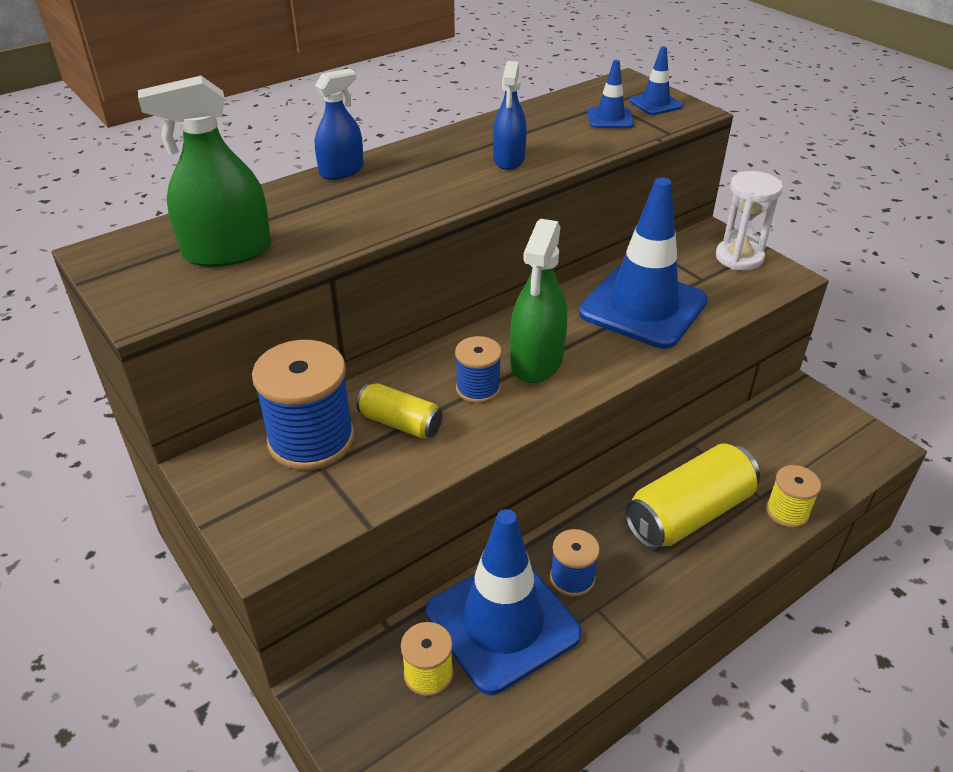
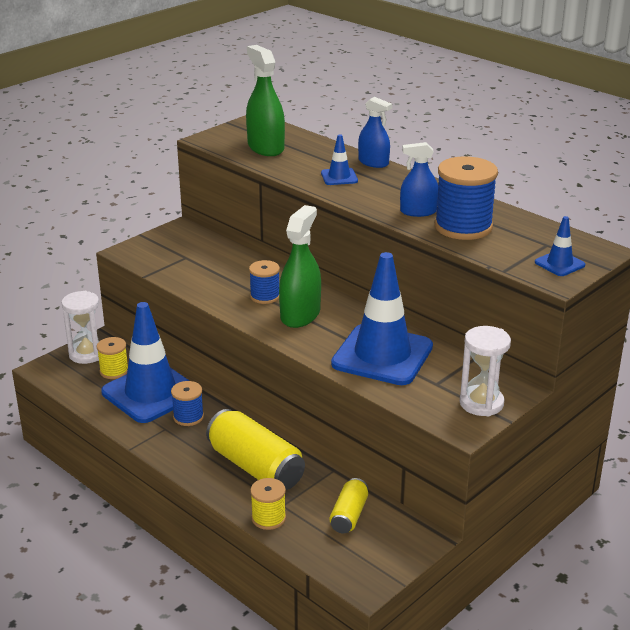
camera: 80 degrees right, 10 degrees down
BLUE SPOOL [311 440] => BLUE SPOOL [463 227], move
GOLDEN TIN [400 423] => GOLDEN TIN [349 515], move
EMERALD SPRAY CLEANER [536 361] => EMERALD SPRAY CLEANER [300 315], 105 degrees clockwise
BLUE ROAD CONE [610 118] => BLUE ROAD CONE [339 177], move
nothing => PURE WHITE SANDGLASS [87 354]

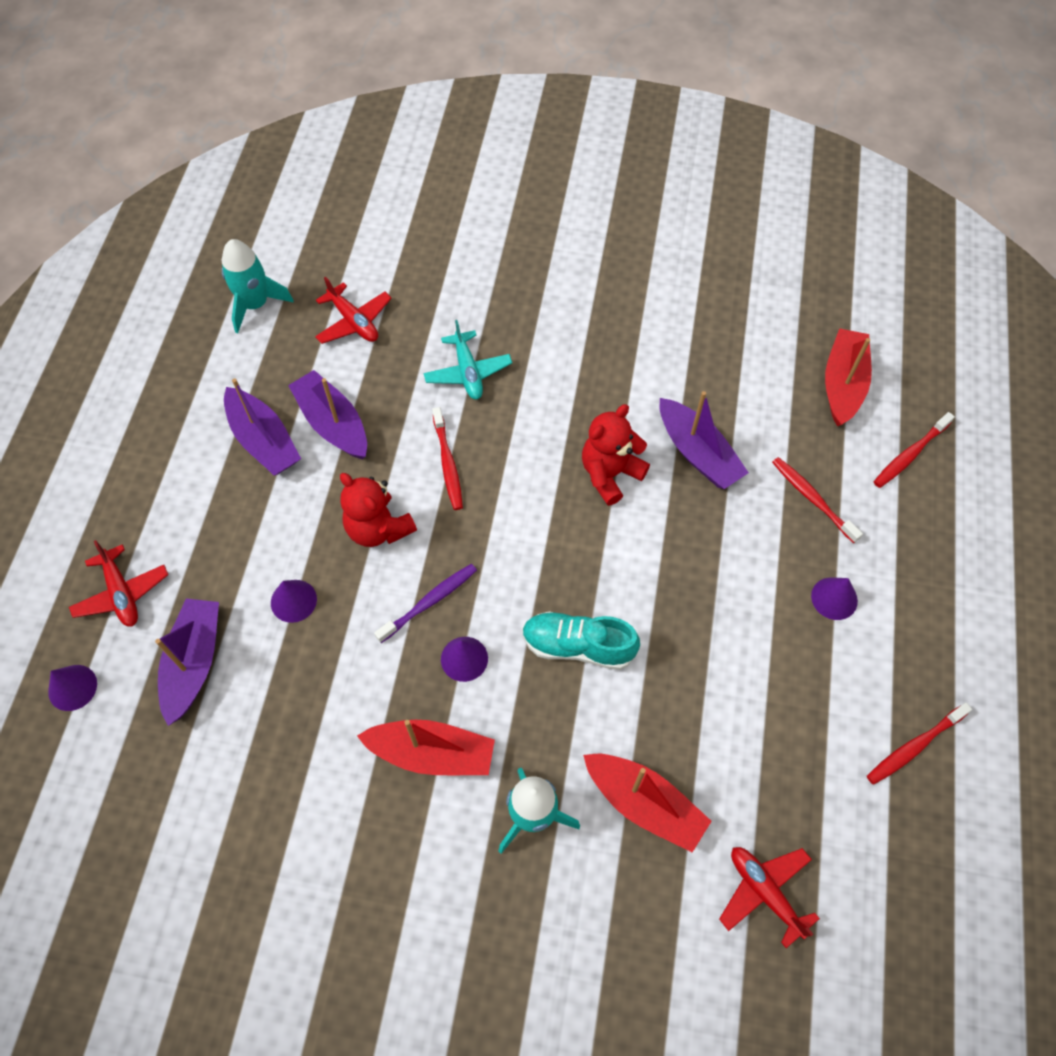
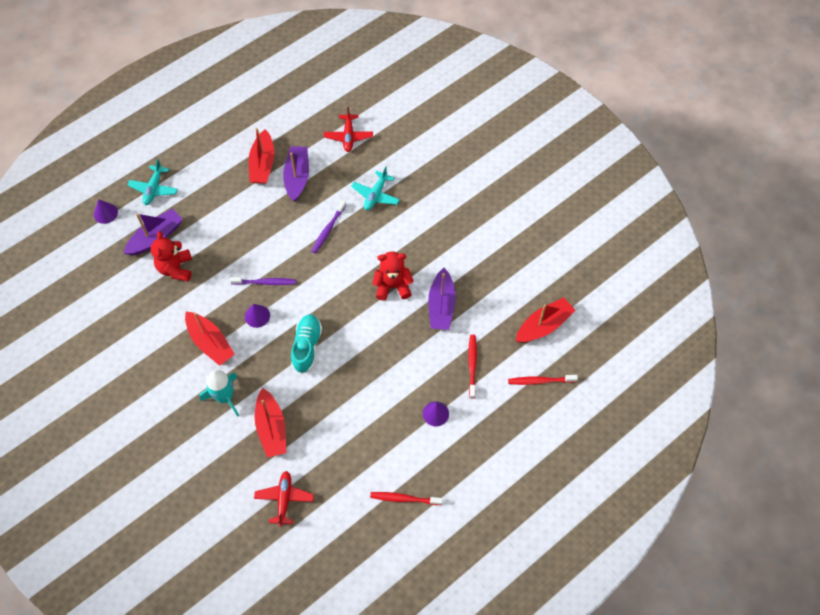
camera: 40 degrees right, 0 degrees up
RED TOY PLANE [122 593] => TEAL TOY PLANE [154 189]
TEAL ROCKET [255 304] => nothing
ROYAL PURPLE TOY BOAT [264 441] => RED TOY BOAT [262 164]
ROYAL PURPLE CONE [293 601] => nothing
RED STUFFED BEAR [378 528] => RED STUFFED BEAR [176 268], move
RED TOOTH BRUSH [448 464] => ROYAL PURPLE TOOTH BRUSH [328 230]
TEAL SHOE [578 646] => TEAL SHOE [307 347], 45 degrees clockwise

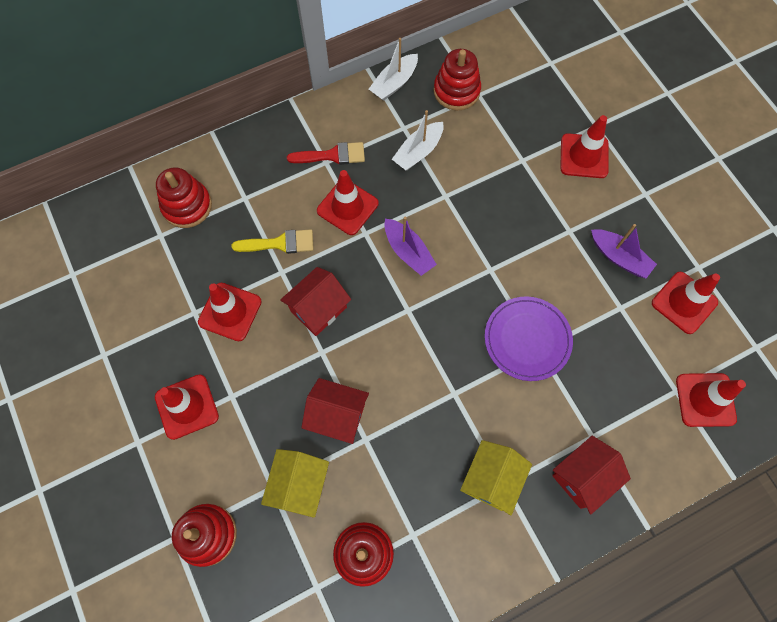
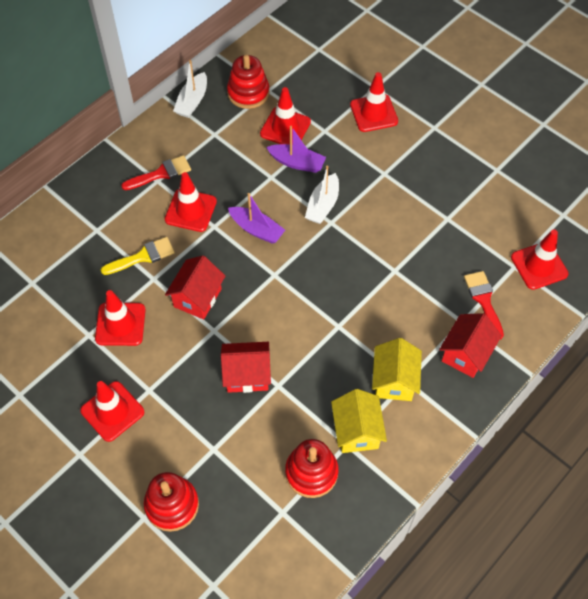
camera: 20 degrees left, 10 degrees down
RED RING STACKER [187 206] => nothing
GOLDEN HOUSE [299 485] => GOLDEN HOUSE [357 431], move
PURE WHITE TOY BOAT [418 152] => PURE WHITE TOY BOAT [323 205], move
ROYAL PURPLE PLATE [527 339] => nothing
ROYAL PURPLE TOY BOAT [619 257] => ROYAL PURPLE TOY BOAT [297 163], move
RED ROAD CONE [684 302] => RED ROAD CONE [285 128], move
nothing => RED PAINTBRUSH [484 300]

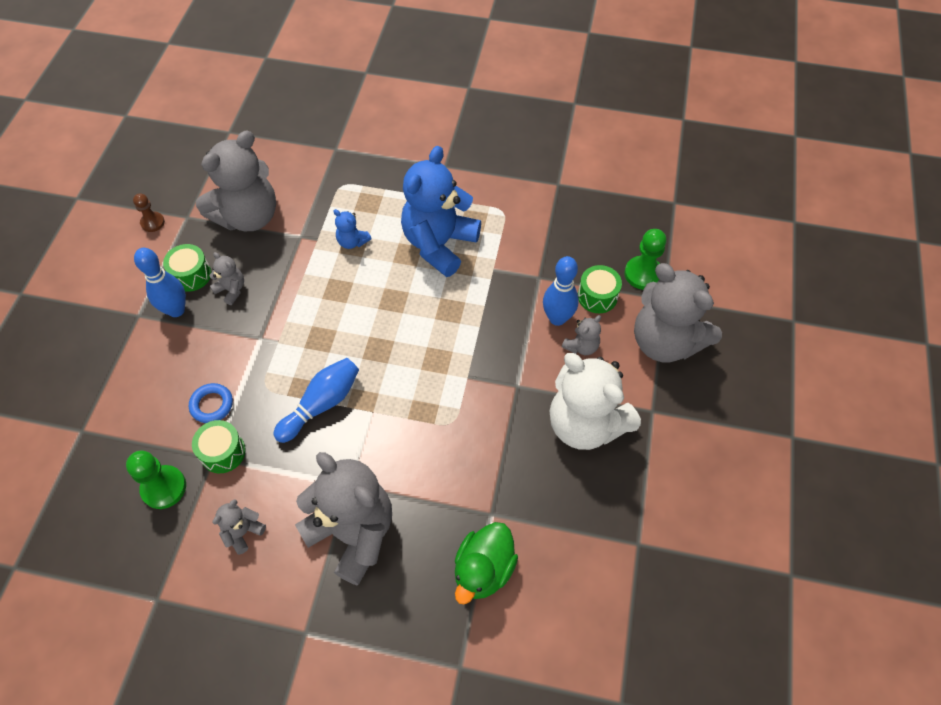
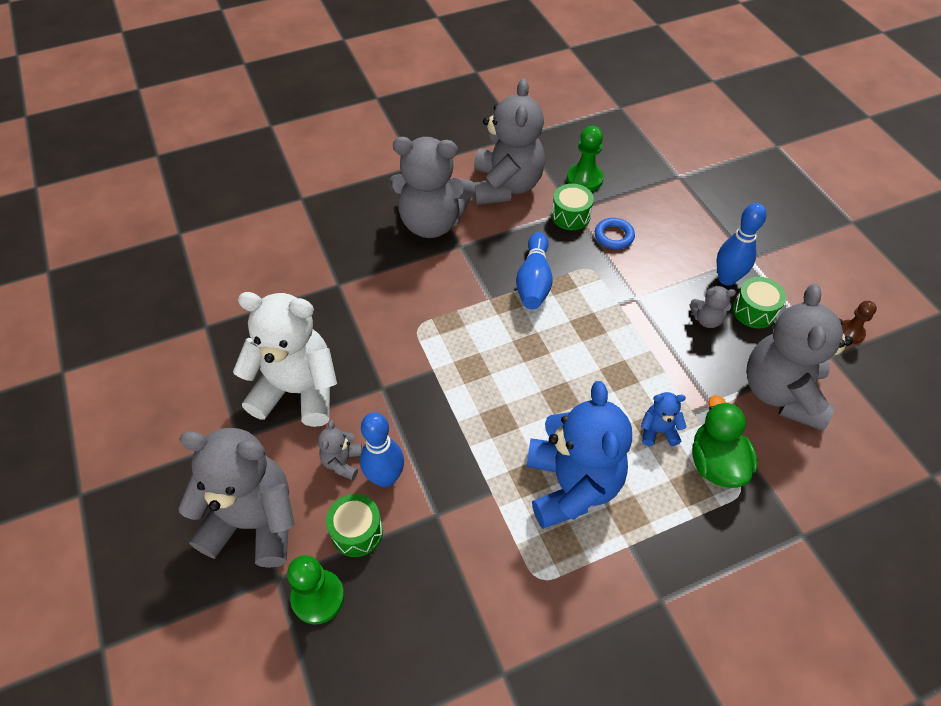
camera: 145 degrees right, 5 degrees down
GRAY STUFFED BEAR [243 532] => GRAY STUFFED BEAR [506 186], x2.33
EMERALD RUBBER DUCK [483 569] => EMERALD RUBBER DUCK [716 463], move

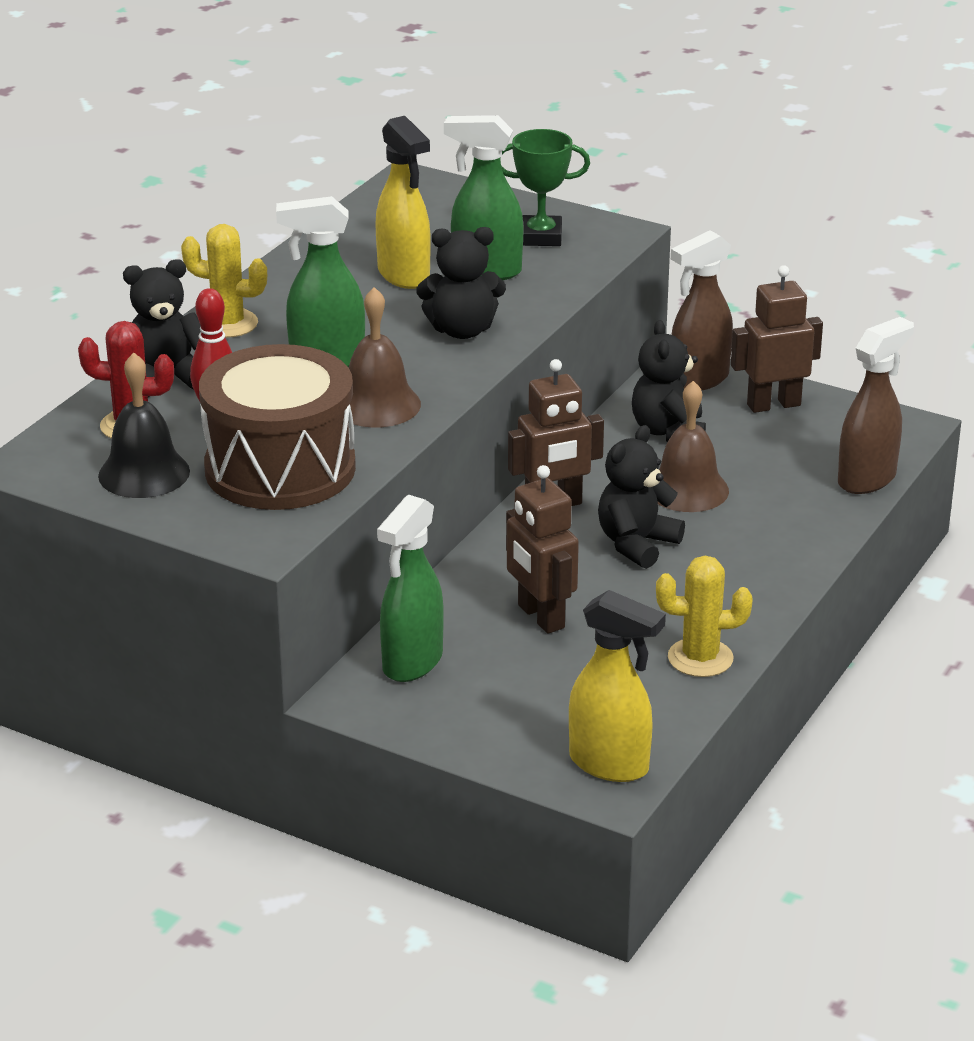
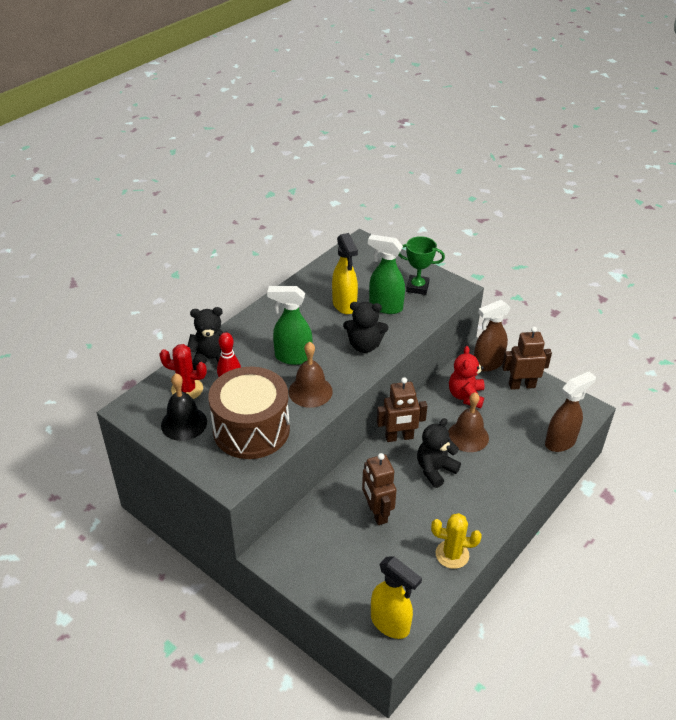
camera: 10 degrees right, 10 degrees up
GOLDEN PRICKLY PLANT [228 324] => nothing
EMERALD SPRAY CLEANER [412 663] => nothing
EBONY STUFFED BEAR [668 431] => RED STUFFED BEAR [466 396]

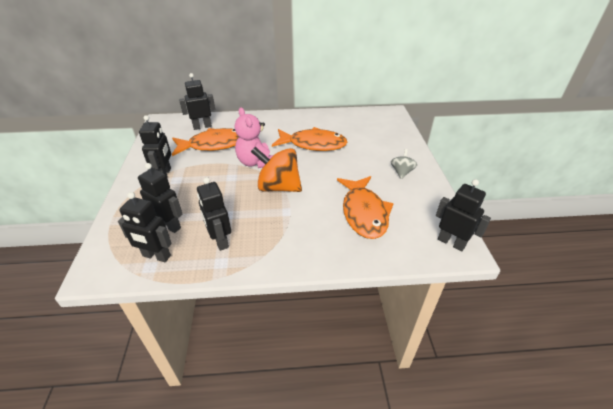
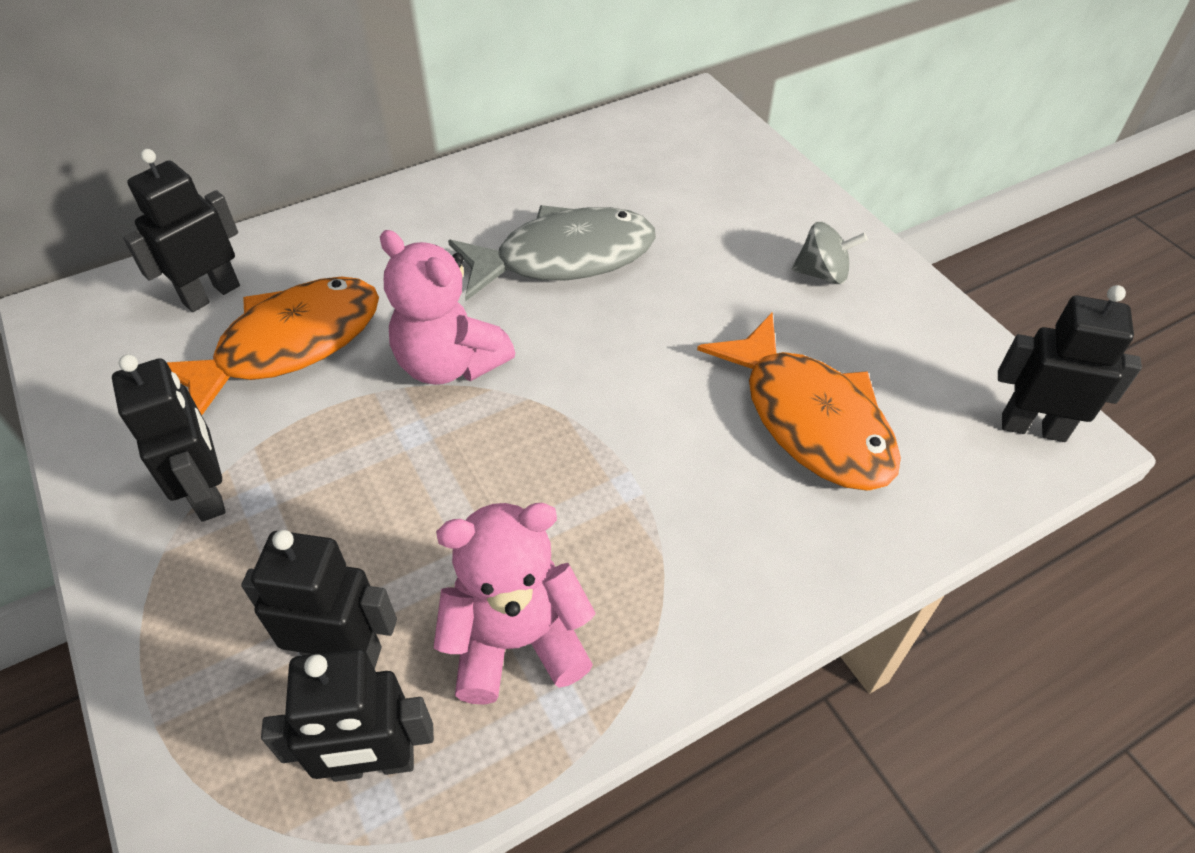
camera: 25 degrees left, 10 degrees up
EBONY TOY ROBOT [220 241] => PINK STUFFED BEAR [516 641]
BRIGHT ORANGE SPINNING TOP [278 187] => nothing
BRIGHT ORANGE TOY FISH [313 144] => GRAY TOY FISH [564 258]
GRAY SPINNING TOP [401 172] => GRAY SPINNING TOP [822 273], 105 degrees clockwise

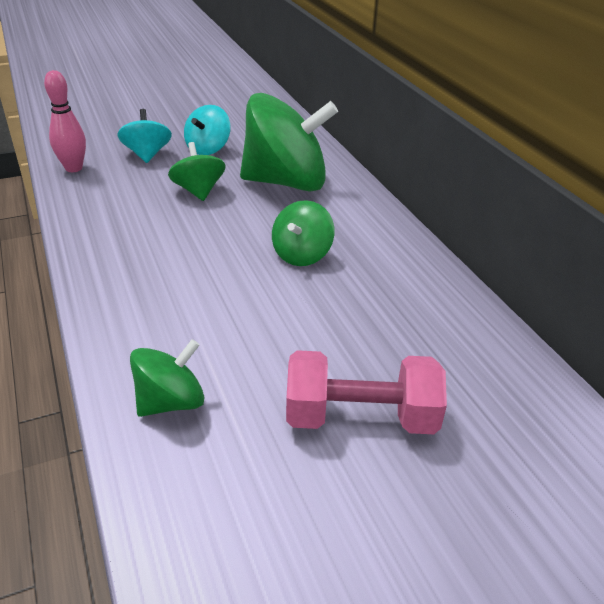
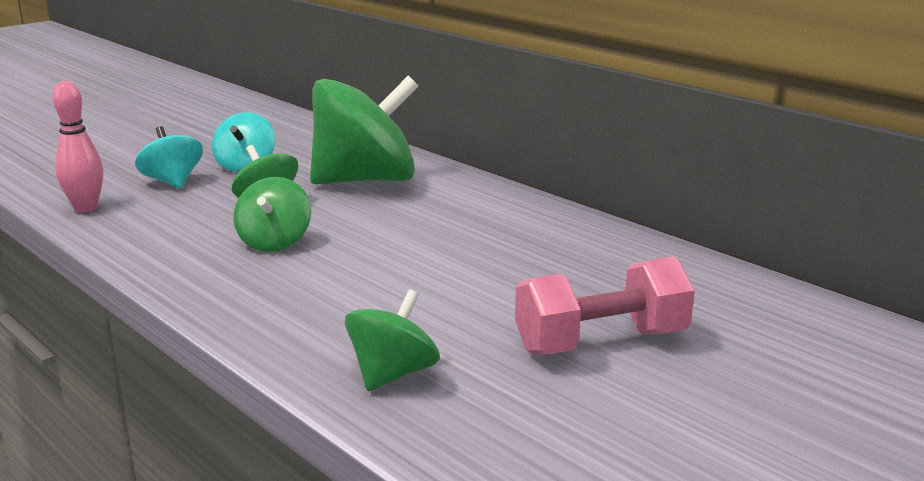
camera: 20 degrees left, 15 degrees down
EMERALD SPINNING TOP [302 254] => EMERALD SPINNING TOP [274 242], move

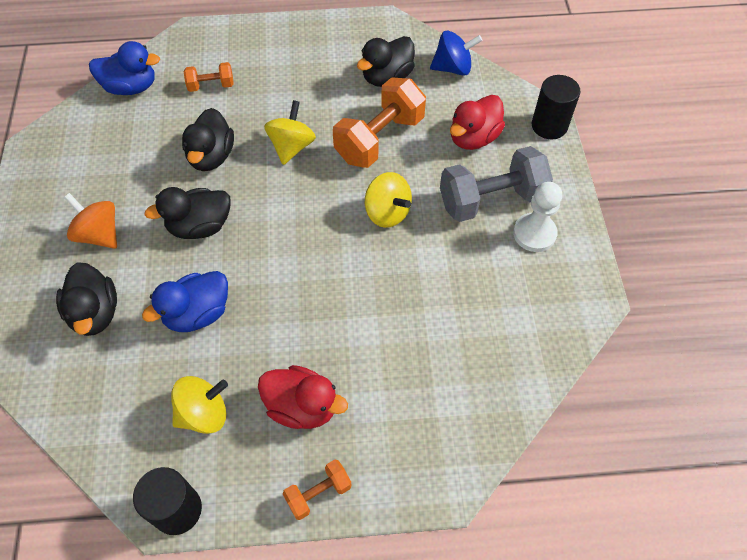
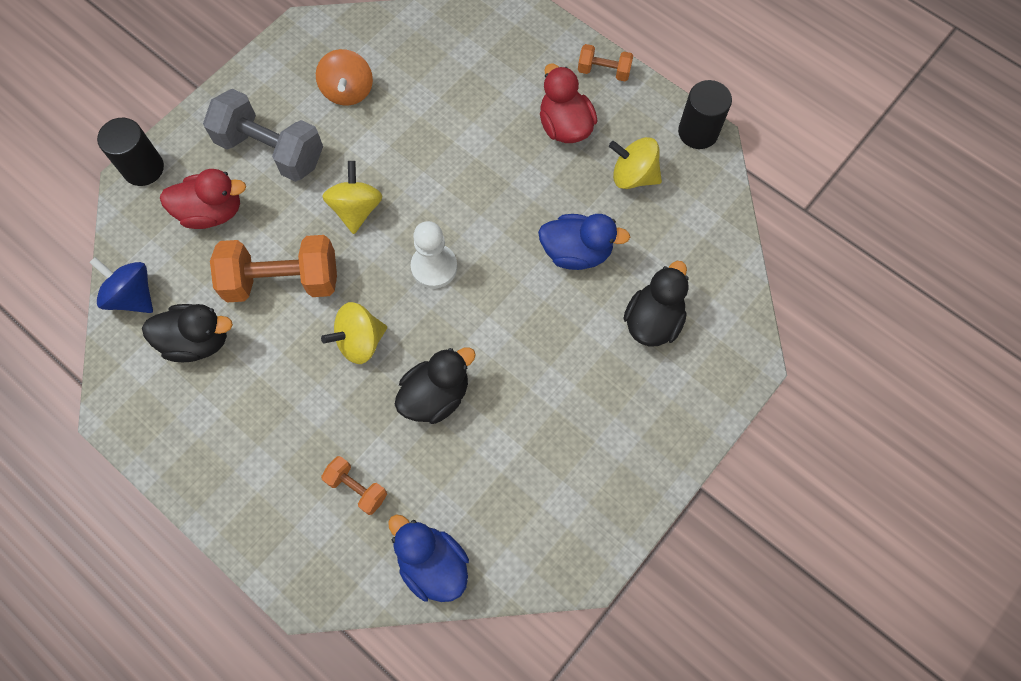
camera: 135 degrees left, 10 degrees up
BRIGHT ORANGE SPINNING TOP [99 234] => BRIGHT ORANGE SPINNING TOP [348 91], move
EBONY RUBBER DUCK [200 226] => nothing
PURE WHITE GAME PAWN [534 233] => PURE WHITE GAME PAWN [434 267], move

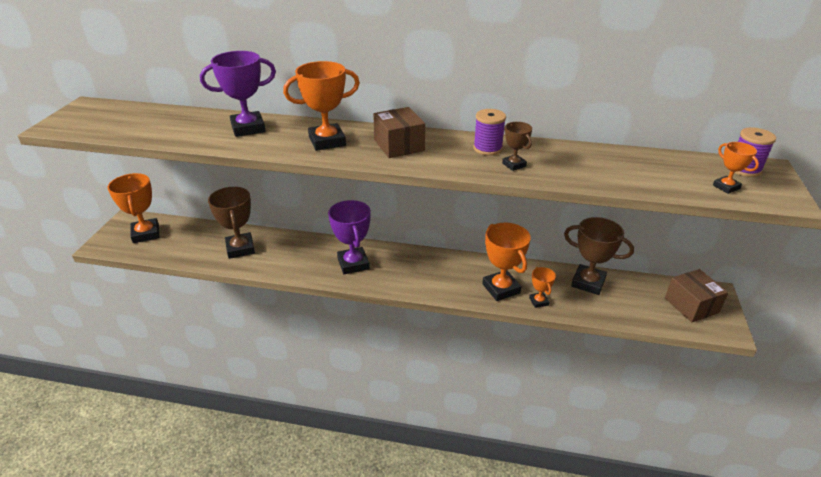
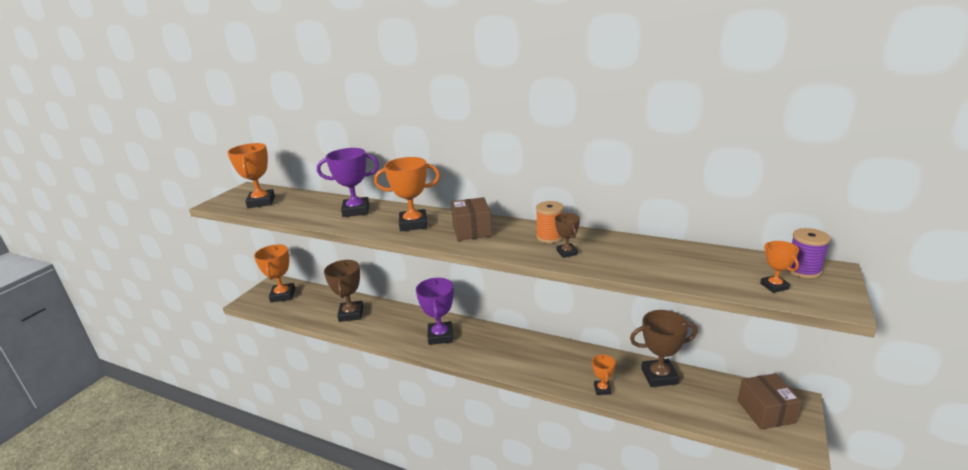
camera: 15 degrees right, 10 degrees down
ROYAL PURPLE SPOOL [487 148] => BRIGHT ORANGE SPOOL [549 237]
BRIGHT ORANGE AWARD CUP [501 288] => BRIGHT ORANGE AWARD CUP [261 202], move
DARK BROWN AWARD CUP [588 282] => DARK BROWN AWARD CUP [659 376], 45 degrees counterclockwise

